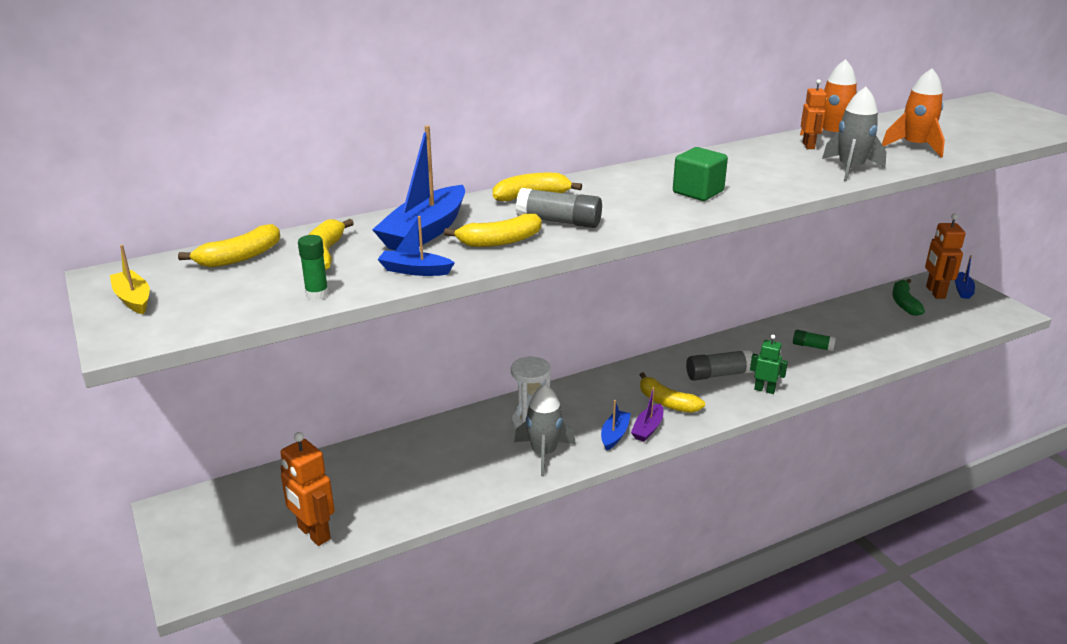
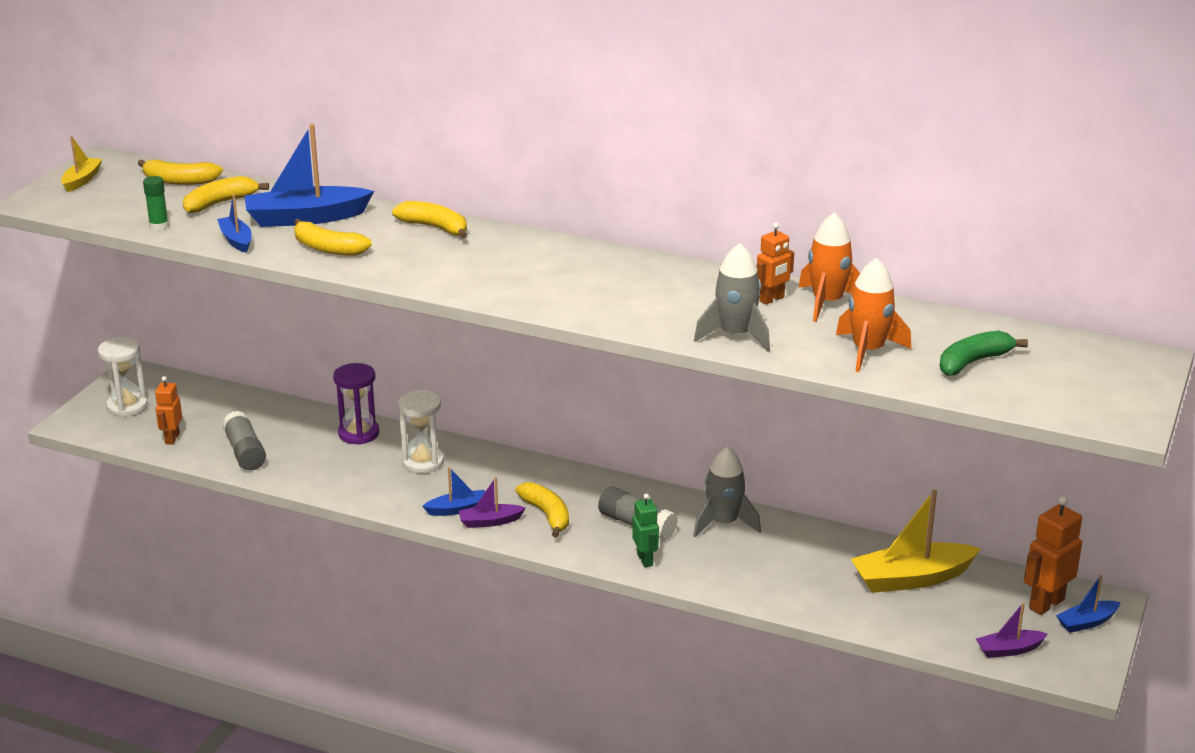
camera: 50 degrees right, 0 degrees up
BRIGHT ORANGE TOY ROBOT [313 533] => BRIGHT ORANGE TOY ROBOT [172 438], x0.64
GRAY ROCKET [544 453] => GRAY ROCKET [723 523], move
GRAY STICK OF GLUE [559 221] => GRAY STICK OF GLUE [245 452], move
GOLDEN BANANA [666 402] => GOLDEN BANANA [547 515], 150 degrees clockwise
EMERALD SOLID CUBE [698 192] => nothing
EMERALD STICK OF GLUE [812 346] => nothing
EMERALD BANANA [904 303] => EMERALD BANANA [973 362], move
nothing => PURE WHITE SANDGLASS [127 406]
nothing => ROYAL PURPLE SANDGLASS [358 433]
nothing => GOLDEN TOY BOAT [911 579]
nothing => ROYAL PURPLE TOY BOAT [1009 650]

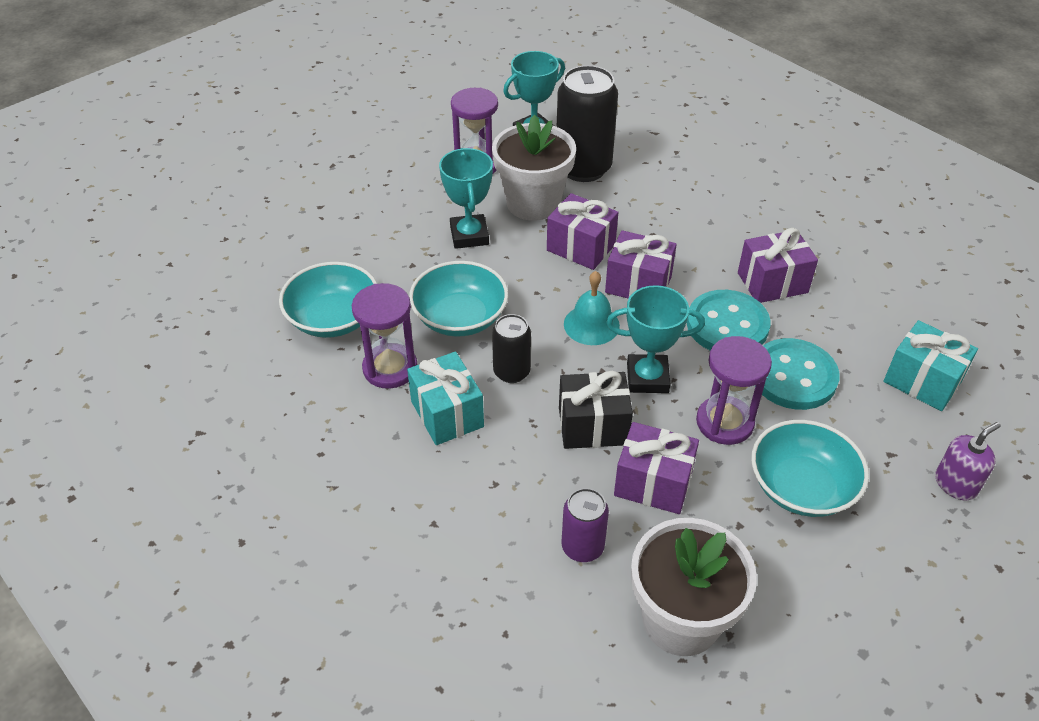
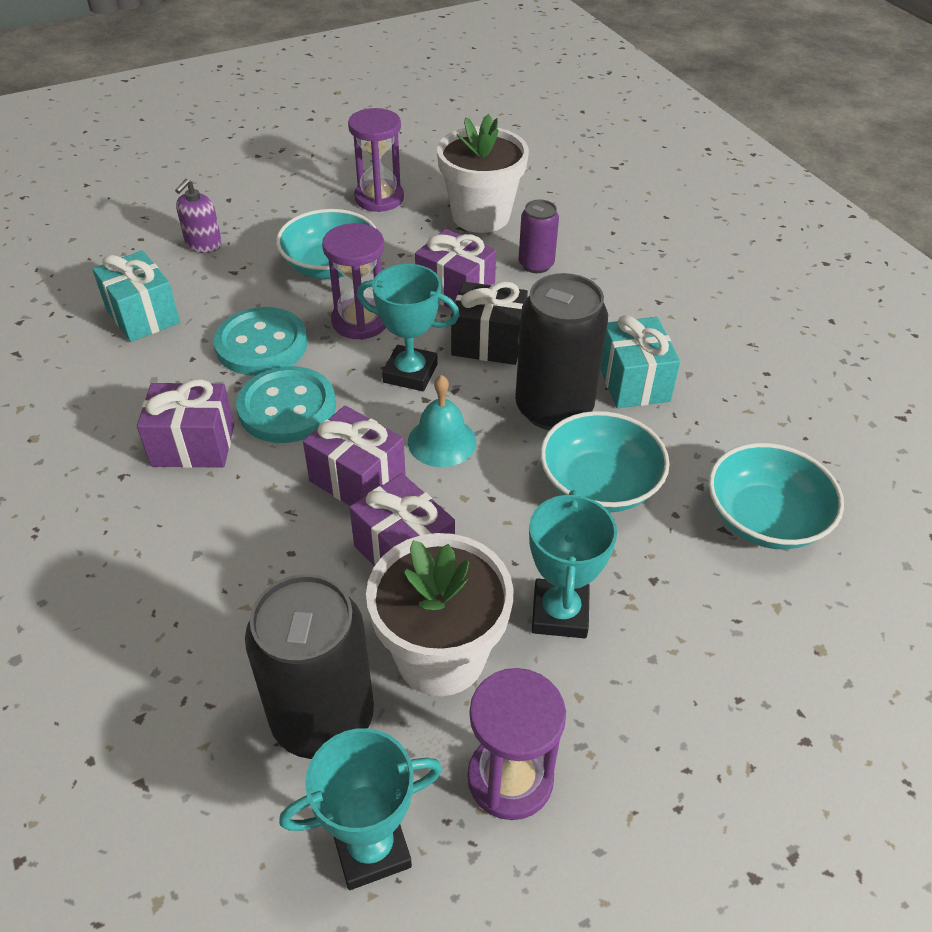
camera: 165 degrees left, 0 degrees up
ROYAL PURPLE SANDGLASS [390 368] => ROYAL PURPLE SANDGLASS [379 198], move
EBONY TIN [511 372] => EBONY TIN [553 408], x1.86
ROYAL PURPLE PUMP BOTTLE [955 484] => ROYAL PURPLE PUMP BOTTLE [203 244], 45 degrees counterclockwise

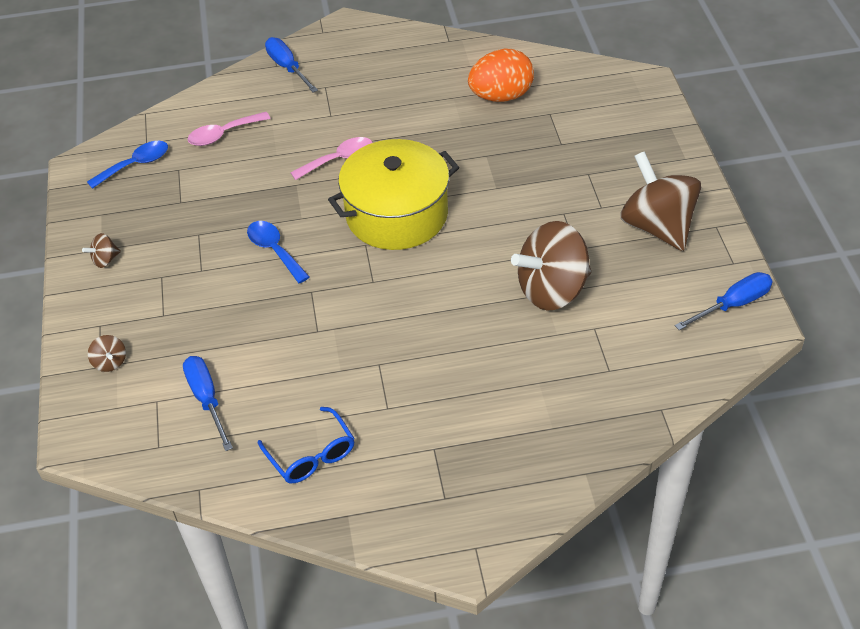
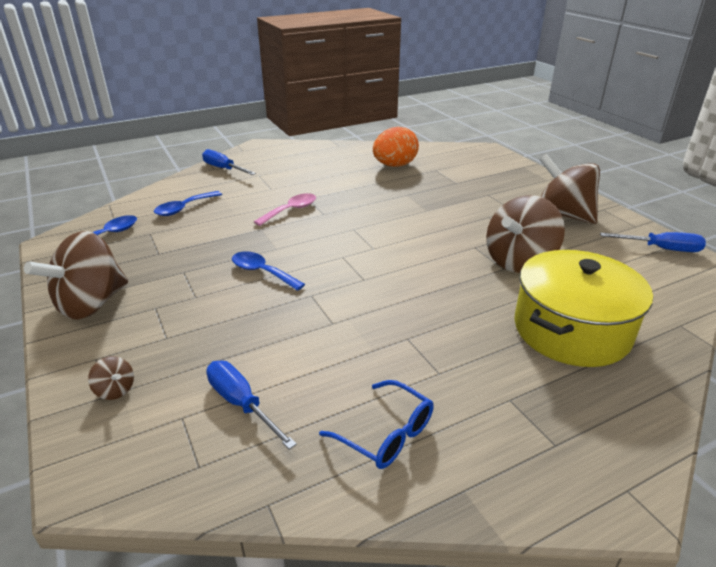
camera: 20 degrees left, 15 degrees down
DARK BROWN SPINNING TOP [105 260] => DARK BROWN SPINNING TOP [91 304], x2.45
PINK TABLESPOON [223 134] => BLUE TABLESPOON [184 208]
GOLDEN POT [397 214] => GOLDEN POT [571 330], move
BLUE SCREWDRIVER [732 304] => BLUE SCREWDRIVER [661 249], 60 degrees clockwise

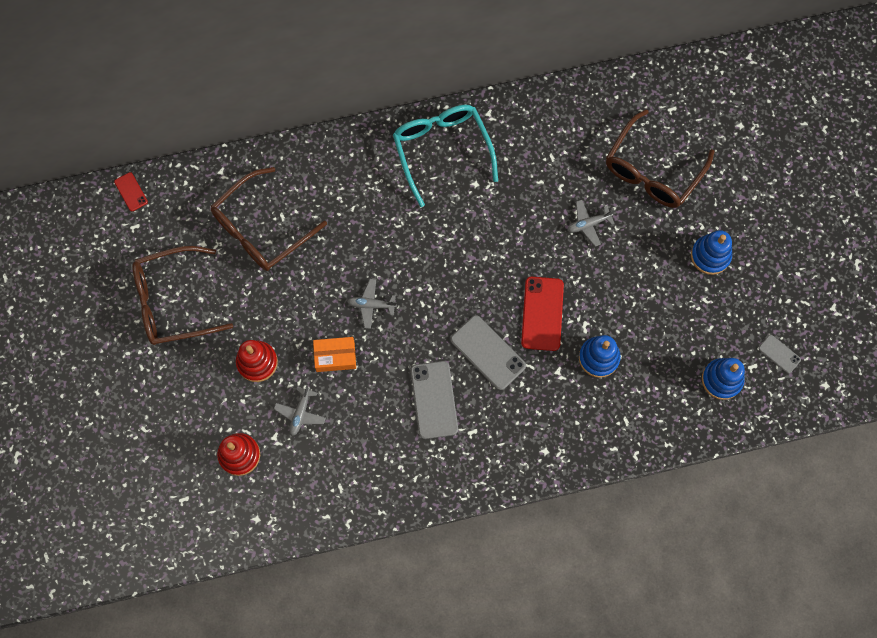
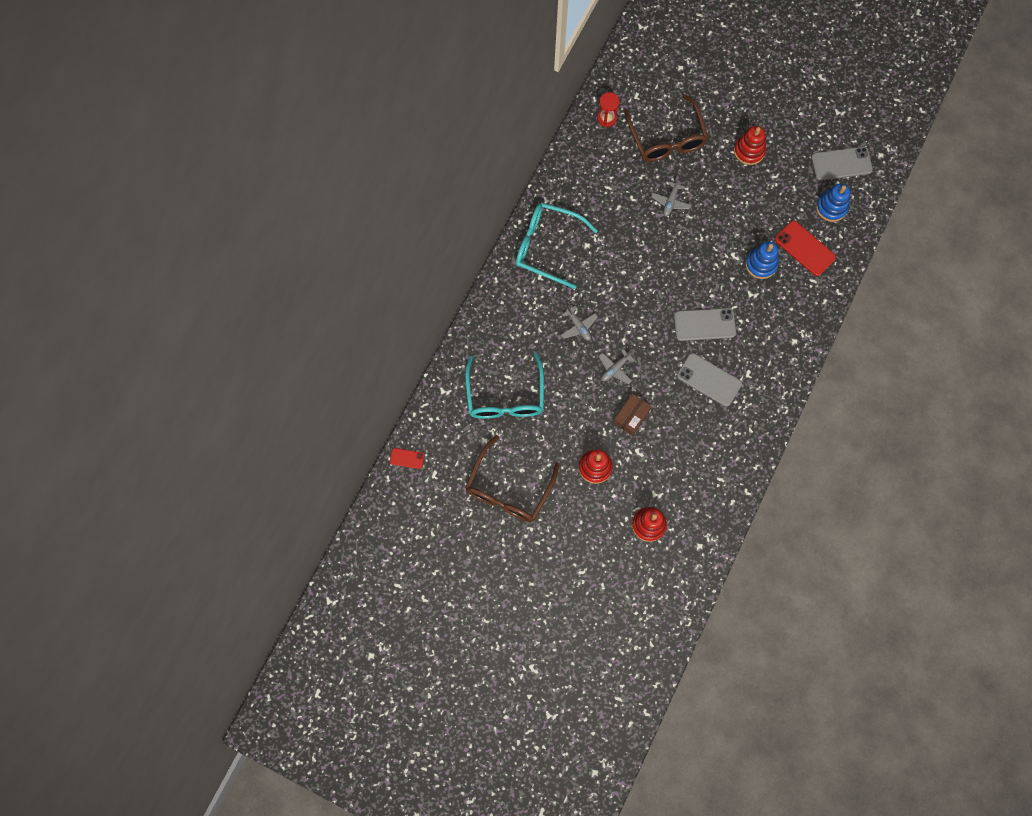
camera: 50 degrees left, 0 degrees up
DARK BROWN EYEGLASSES [260 229] => TEAL EYEGLASSES [505 396]
GRAY TOY PLANE [300 413] => GRAY TOY PLANE [578 326], move
BRIGHT ORANGE BOX [335 356] => DARK BROWN BOX [631 416]
RED SMARTPHONE [542 313] => RED SMARTPHONE [804 248], move
BLUE RING STACKER [710 256] => RED RING STACKER [749 151]
GRAY SMARTPHONE [779 354] => GRAY SMARTPHONE [841 164], x1.87
nothing => RED SANDGLASS [606 118]

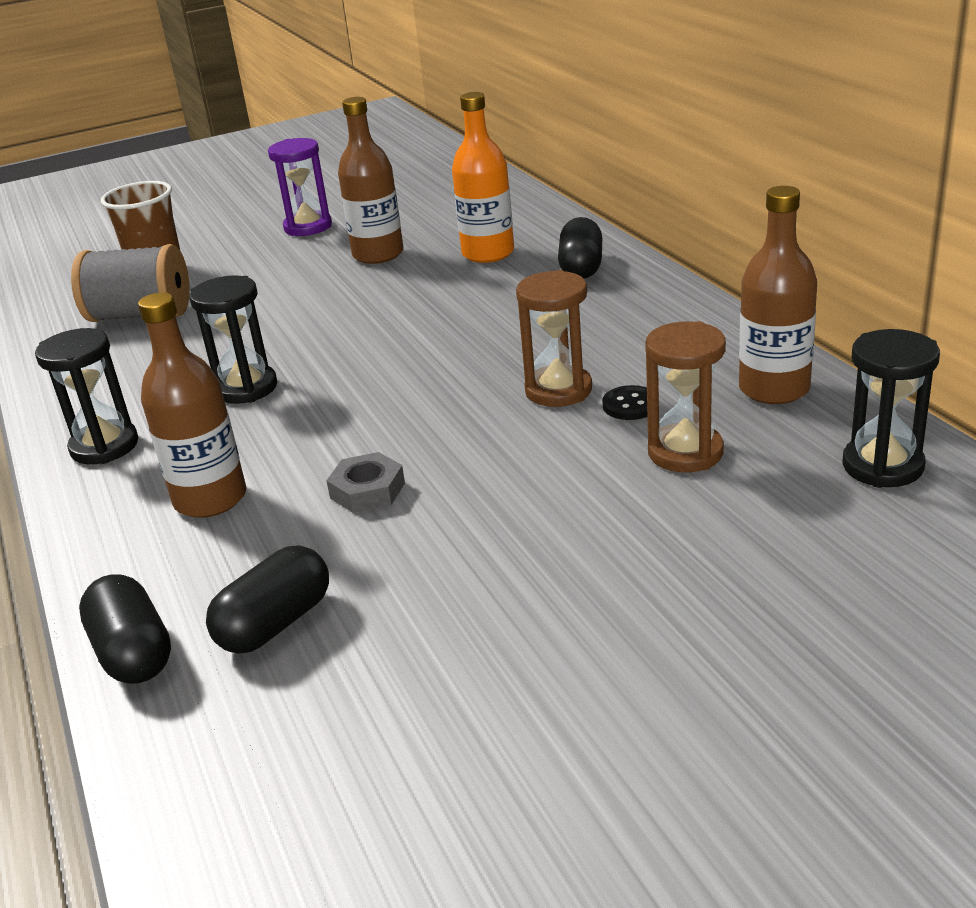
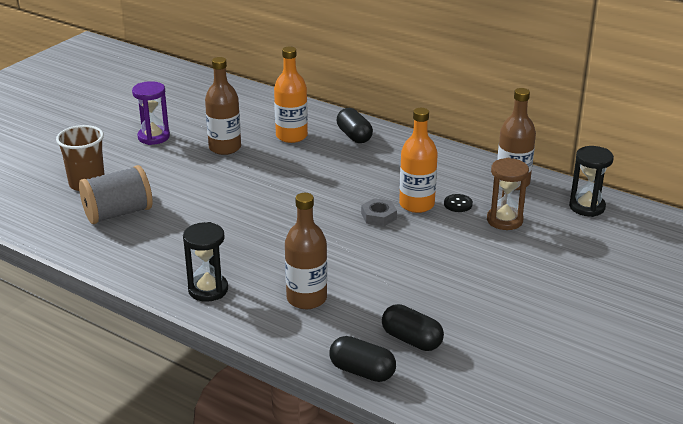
camera: 35 degrees left, 0 degrees up
EBONY SANDGLASS [246 388] => nothing
EBONY PILL SHAPE [275 623] => EBONY PILL SHAPE [411 340], 60 degrees counterclockwise
GRAY HEXAGON NUT [367 490] => GRAY HEXAGON NUT [379 216], move
DARK BROWN SANDGLASS [558 390] => BRIGHT ORANGE FLASK [416 204]

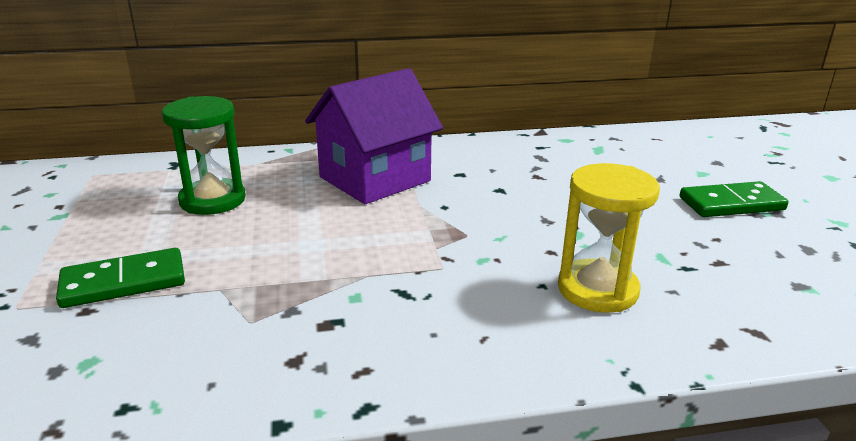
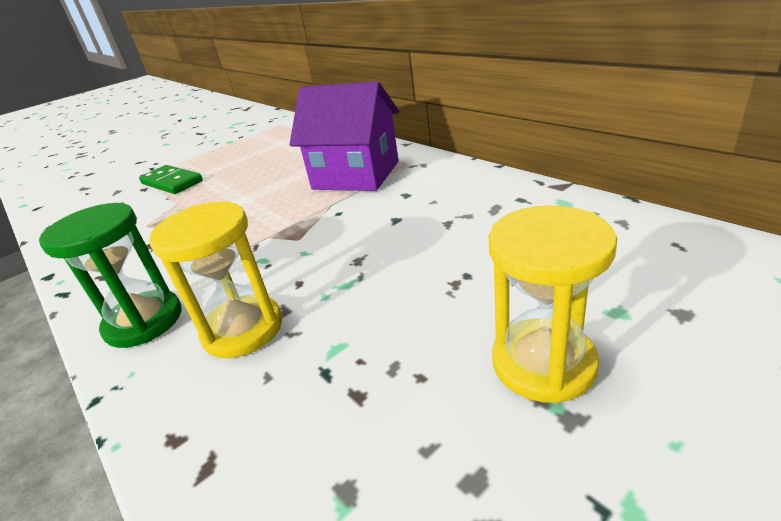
camera: 65 degrees right, 5 degrees up
EMERALD SANDGLASS [212 200] => EMERALD SANDGLASS [144 321], move
EMERALD DOMINO TILE [731 204] => GOLDEN SANDGLASS [543 363]

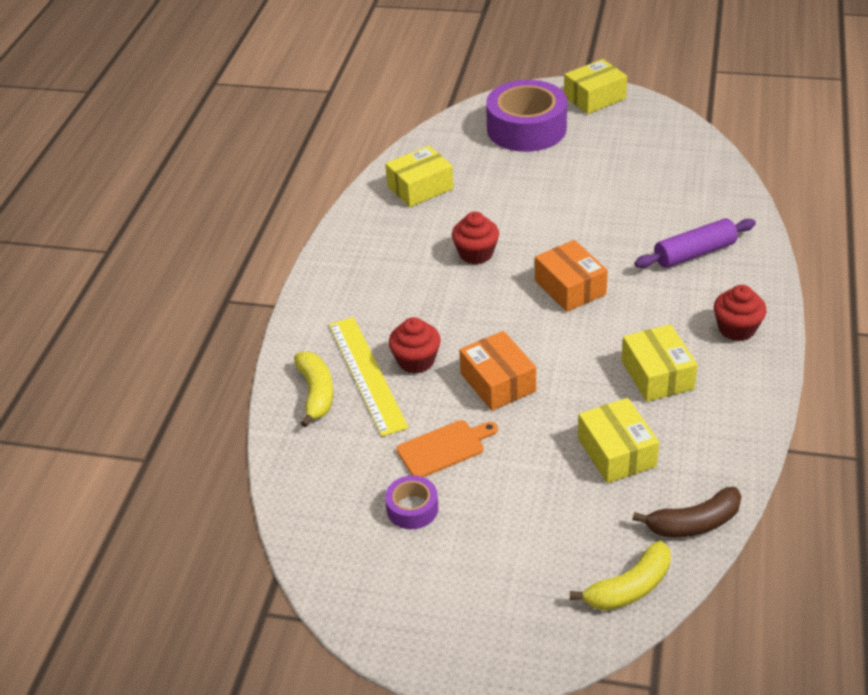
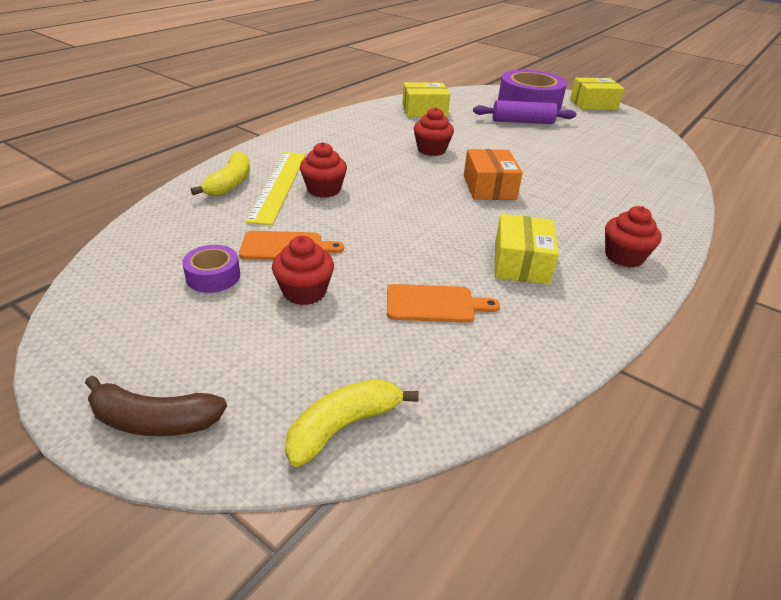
camera: 20 degrees right, 5 degrees down
BRIGHT ORANGE BOX [498 382] => nothing
GOLDEN BANANA [629 588] => GOLDEN BANANA [343 426], 150 degrees clockwise
GOLDEN BOX [616 452] => BRIGHT ORANGE CUTTING BOARD [434 304]
DARK BROWN BANANA [693 523] => DARK BROWN BANANA [154 421], move
ROYAL PURPLE ROLLING PIN [694 253] => ROYAL PURPLE ROLLING PIN [522 122], move
nothing => RED CUPCAKE [304 292]

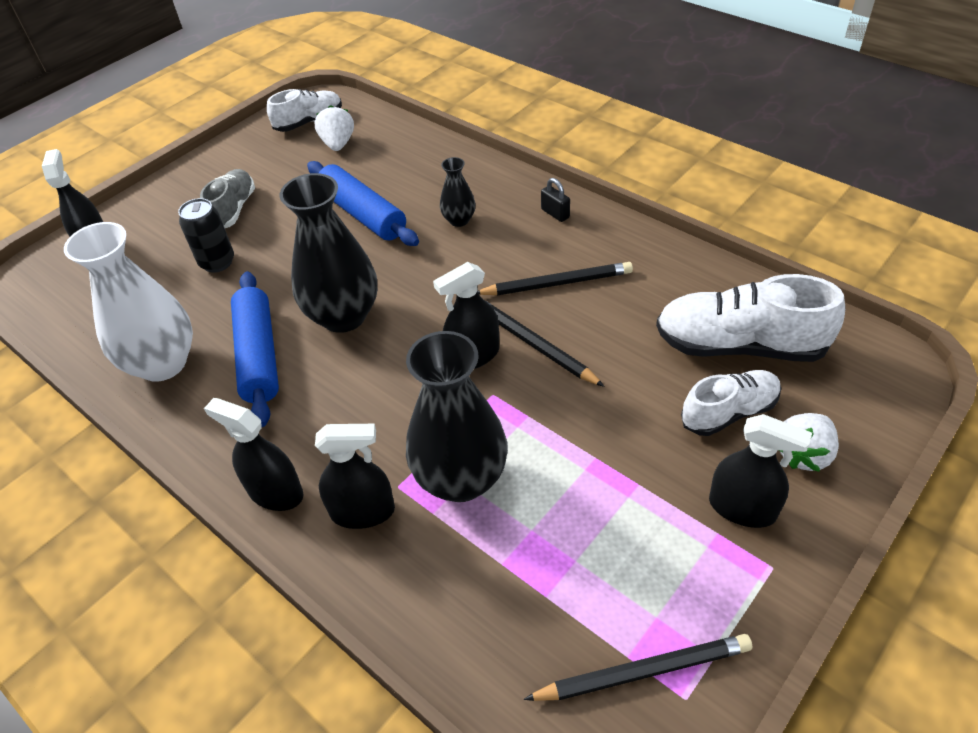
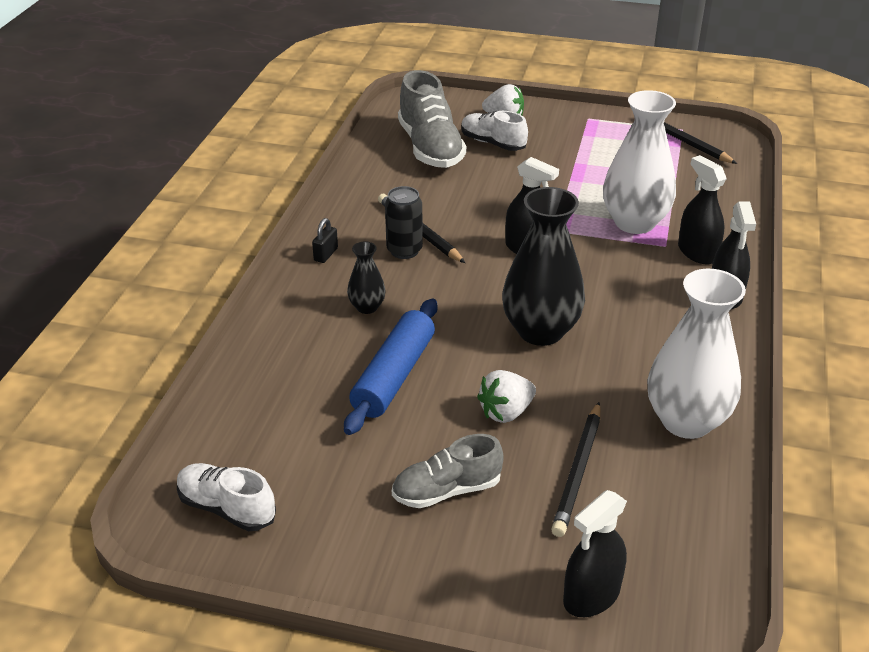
camera: 120 degrees left, 10 degrees down
EBONY TIN [217 262] => EBONY TIN [404 250], move
BLUE ROLLING PIN [259 355] => nothing
PURE WHITE BERRY [338 144] => PURE WHITE BERRY [506 412], move
EBONY VASE [461 479] => PURE WHITE VASE [634 223]
EBONY PENCIL [533 344] => EBONY PENCIL [578 471], move
PURE WHITE SHOE [739 345] => GRAY SHOE [430 148]
EBONY SPRAY CLEANER [742 508] => nothing

